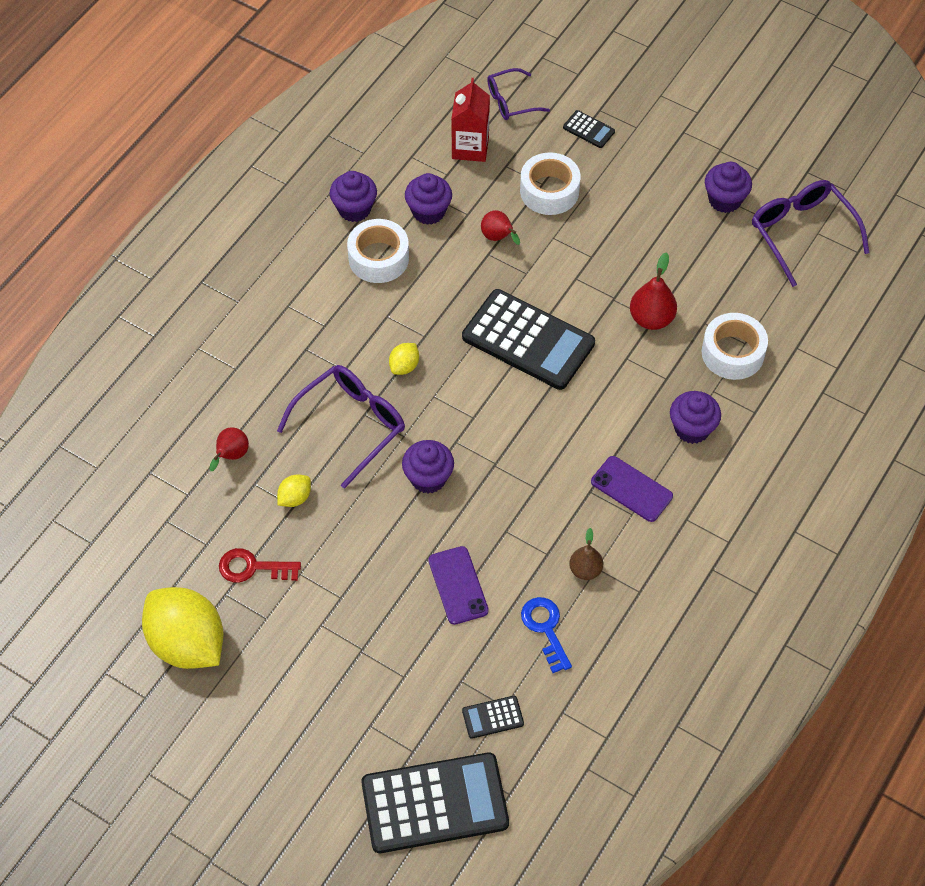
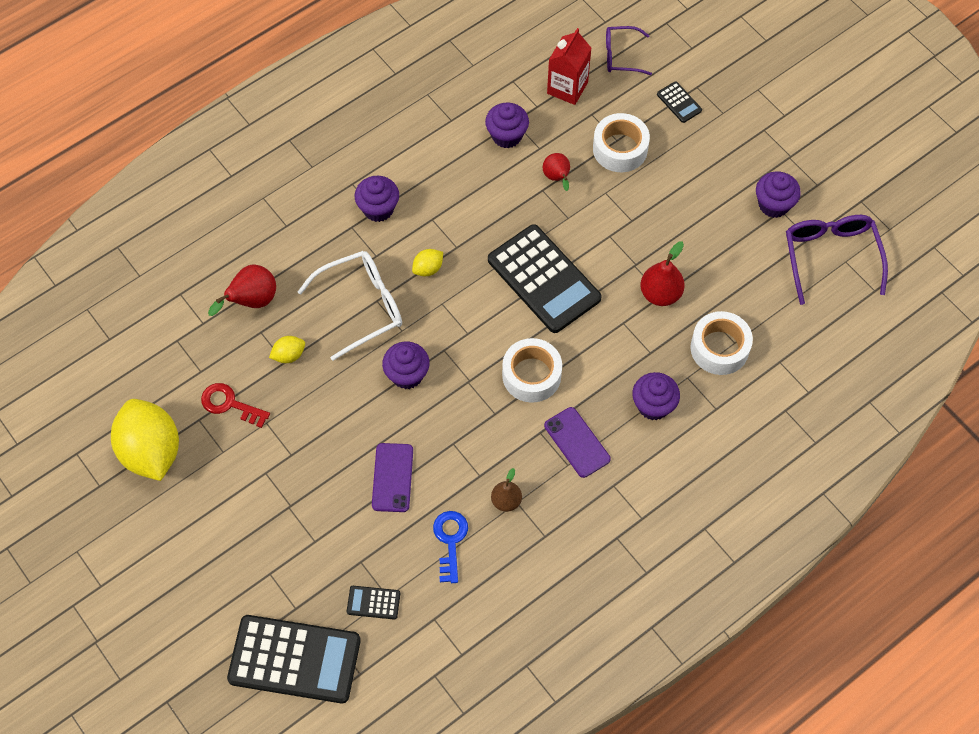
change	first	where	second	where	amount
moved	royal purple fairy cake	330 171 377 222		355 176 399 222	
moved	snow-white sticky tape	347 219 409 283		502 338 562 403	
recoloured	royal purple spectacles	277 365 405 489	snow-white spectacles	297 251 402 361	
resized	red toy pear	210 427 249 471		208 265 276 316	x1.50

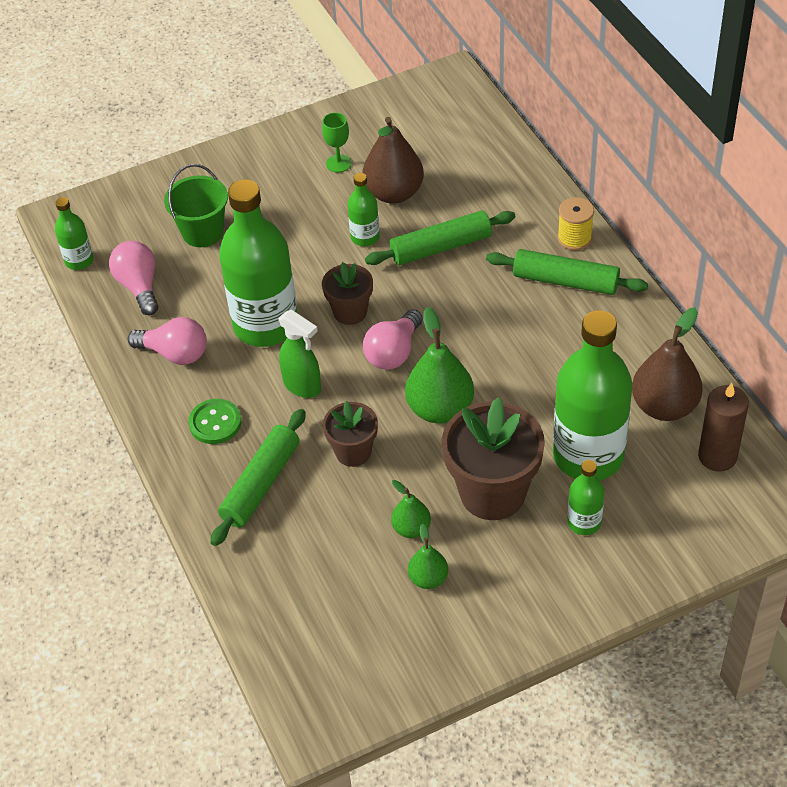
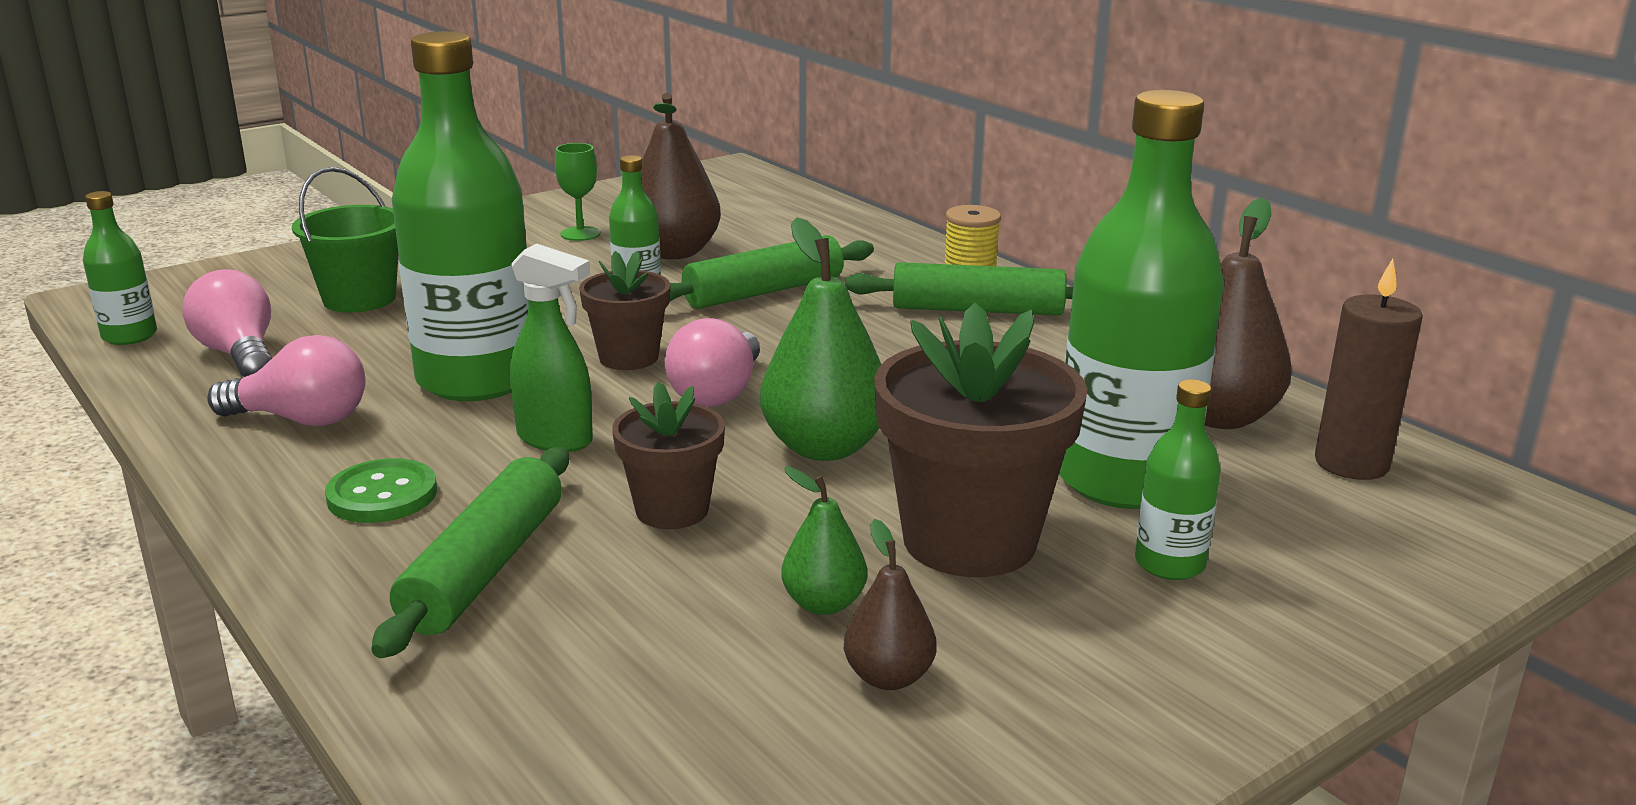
change	first	where	second	where	amount
recoloured	emerald toy pear	408 524 448 589	russet toy pear	844 519 937 690	

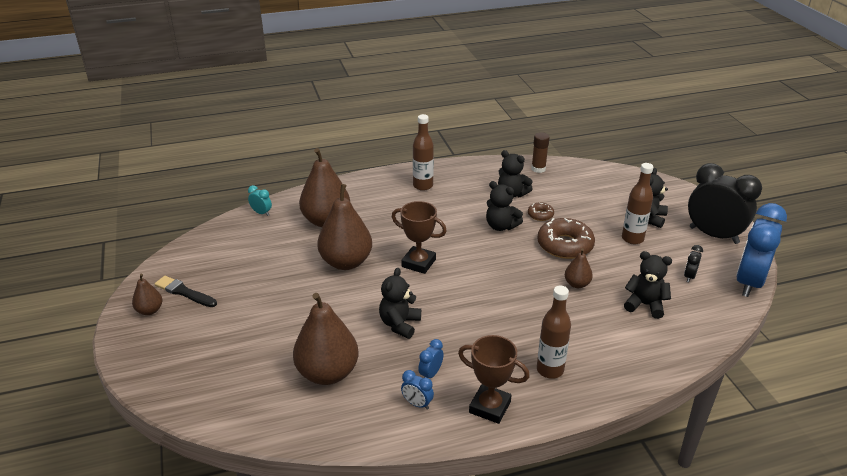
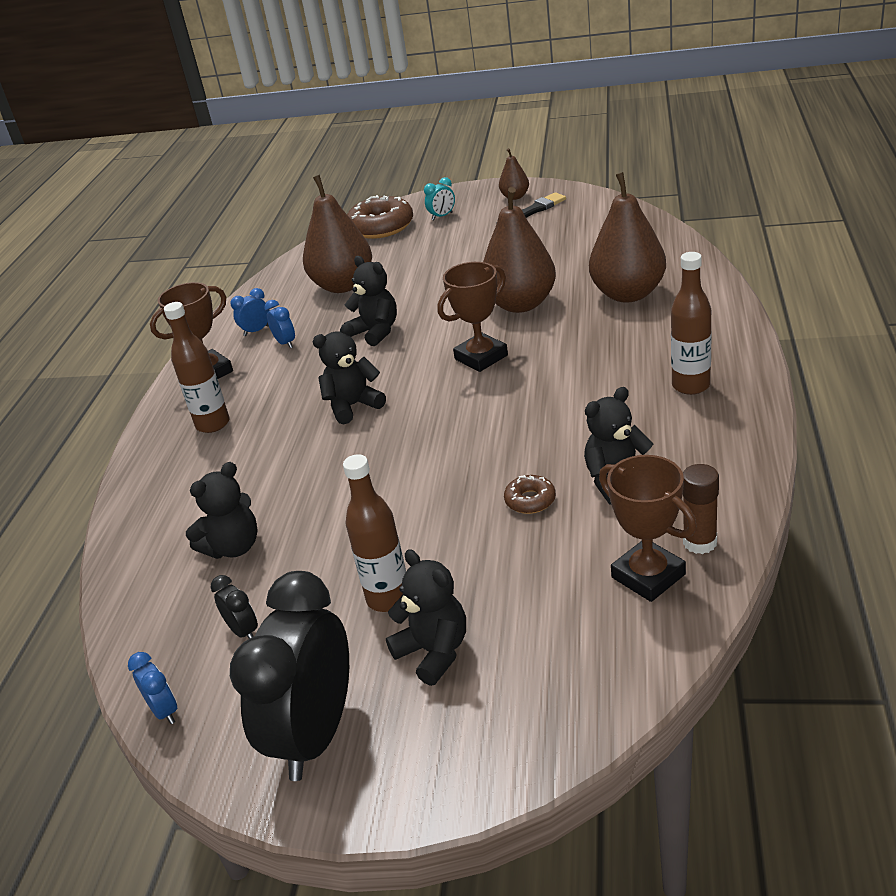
change	first	where	second	where	amount
removed	russet toy pear	565 248 593 288			
added			russet prize cup	599 455 697 602	
moved	teal alarm clock	248 185 272 216		424 177 455 220	
moved	jet-black teddy bear	486 181 523 231		312 323 386 424	
moved	russet donut	537 218 595 259		347 195 413 239	
turned	jet-black alarm clock	688 163 762 244		230 571 349 781	135 degrees clockwise
resized	cobalt alarm clock	736 203 787 297		128 652 177 724	x0.41

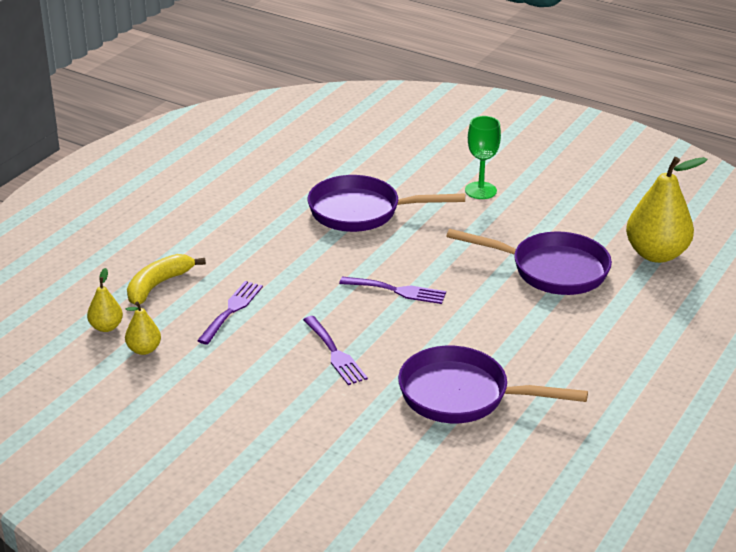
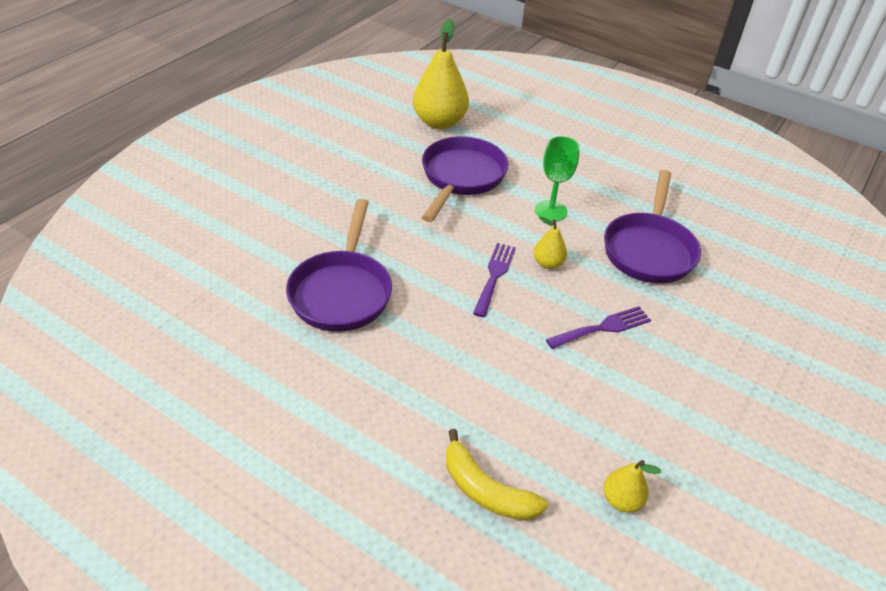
change	first	where	second	where	amount
removed	royal purple fork	197 281 263 345			
moved	golden toy pear	87 268 123 332		533 216 567 269	
moved	emerald wine glass	465 116 501 199		535 136 580 221	

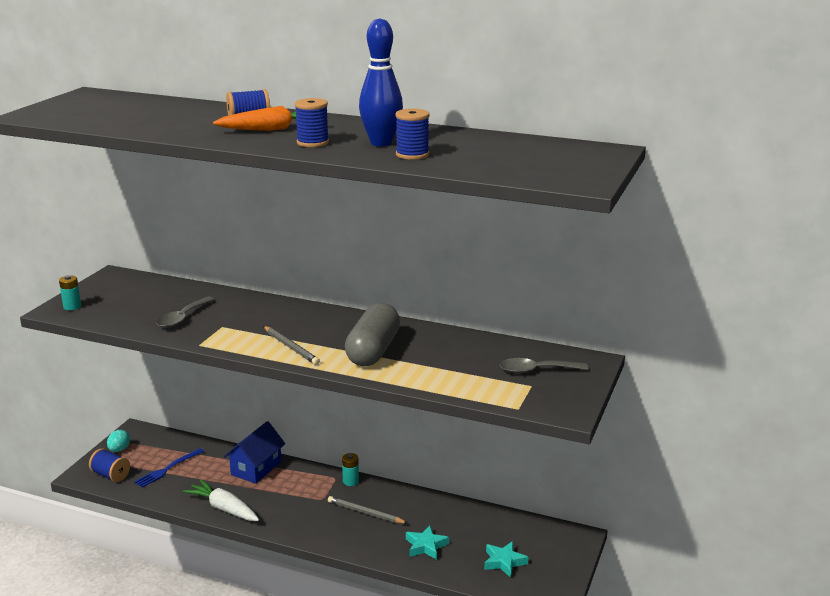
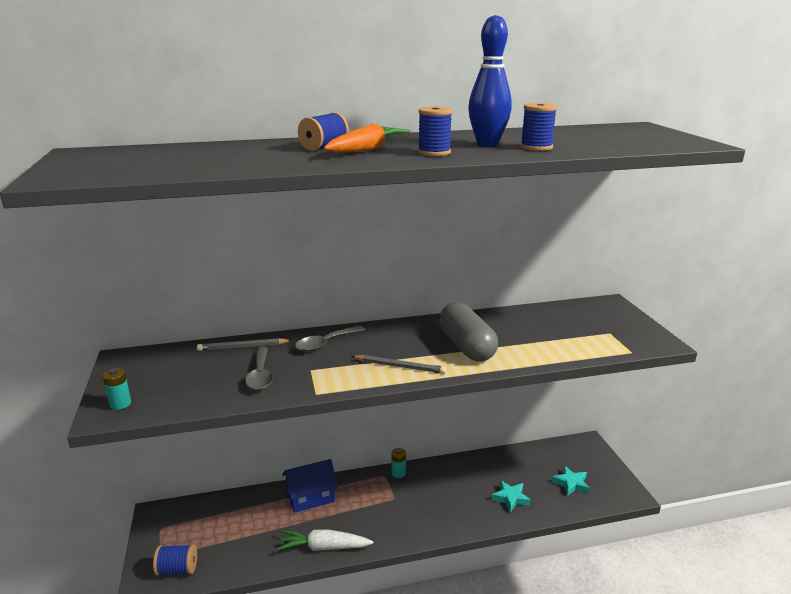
change	first	where	second	where	amount
removed	teal egg shape	107 430 130 452			
removed	cobalt fork	134 448 204 488			
moved	gray pencil	328 496 408 524		197 338 292 351	
moved	gray teaspoon	500 358 588 374		295 326 365 352	
turned	cobalt toy house	224 421 285 484		282 459 338 513	75 degrees clockwise

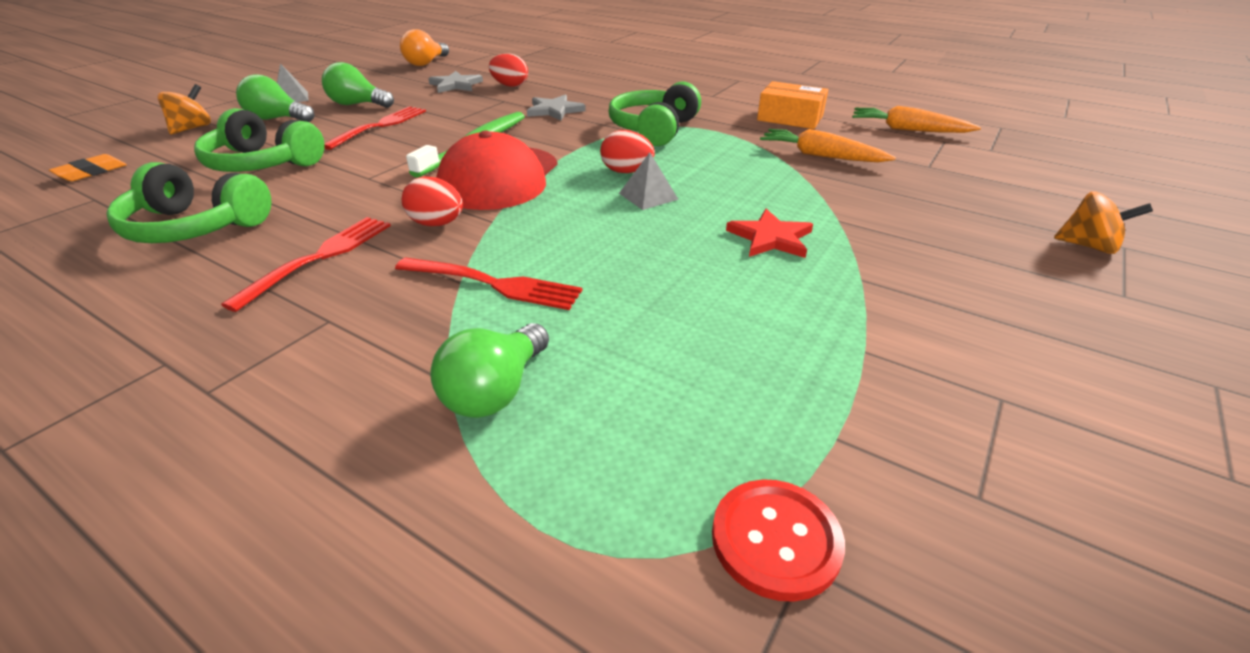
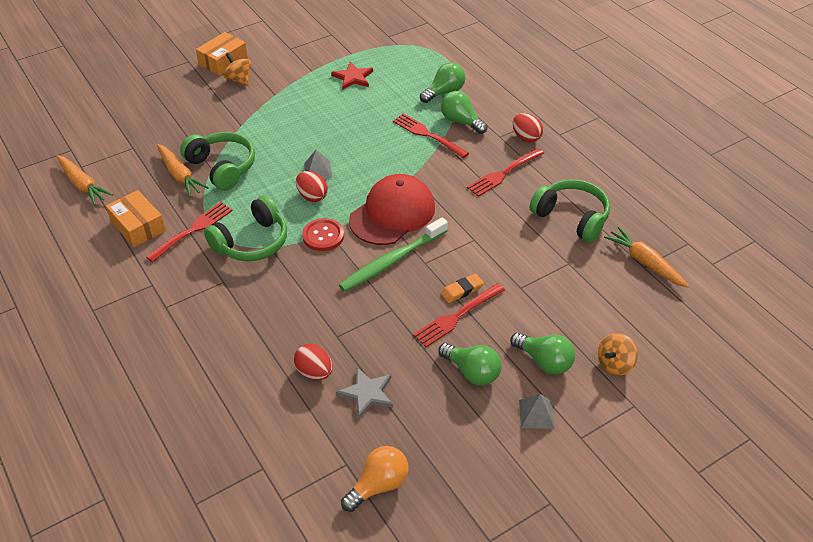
change	first	where	second	where	amount
removed	gray star	527 94 586 121			
added			red fork	146 202 233 263	
added			orange-coloured box	196 32 248 76	
added			emerald lightbulb	441 91 487 134	
added			orange-coloured carrot	604 226 689 288	
moved	orange-coloured gum eraser	49 154 127 181		441 273 484 303	
moved	emerald headset	194 108 324 172		180 132 255 191	
moved	red egg shape	402 176 463 226		513 113 543 143	
moved	red shirt button	712 479 845 602		302 218 344 251	
moved	red star	726 209 813 258		331 62 373 90	
moved	orange-coloured toy top	1054 191 1153 254		223 52 251 86	

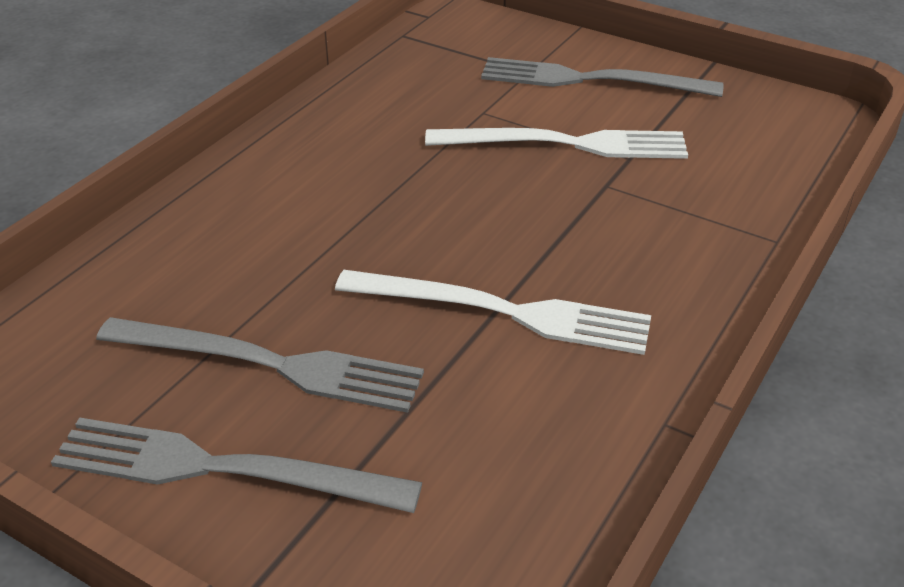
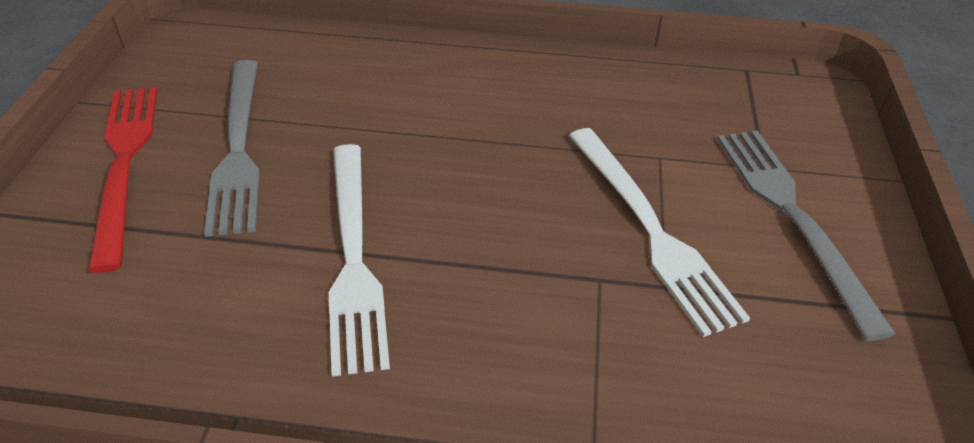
change	first	where	second	where	amount
recoloured	gray fork	51 417 422 513	red fork	88 86 158 273	

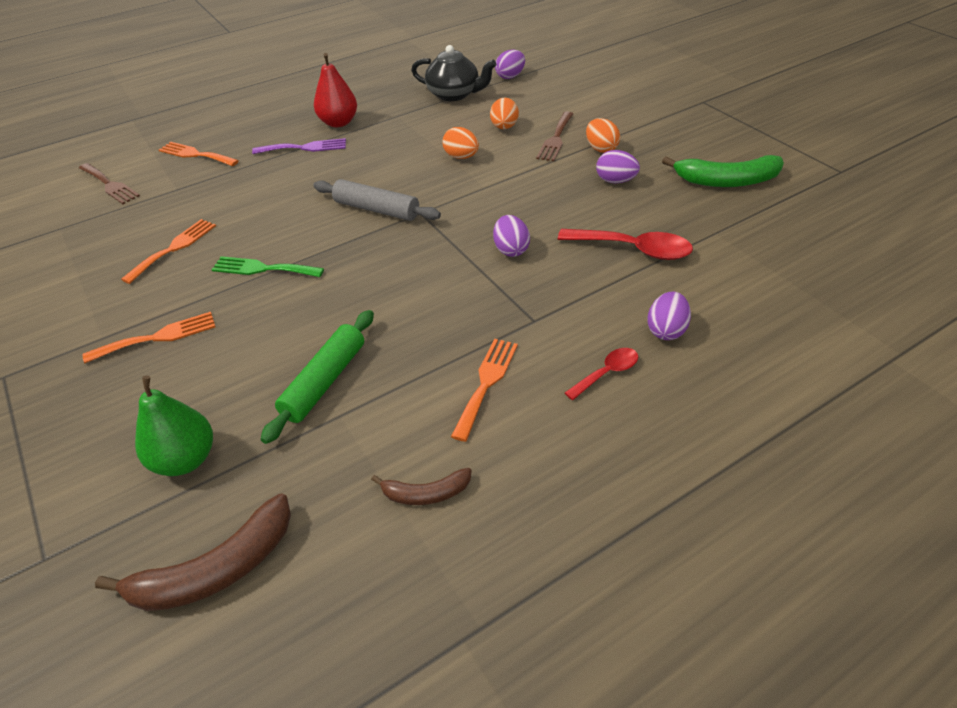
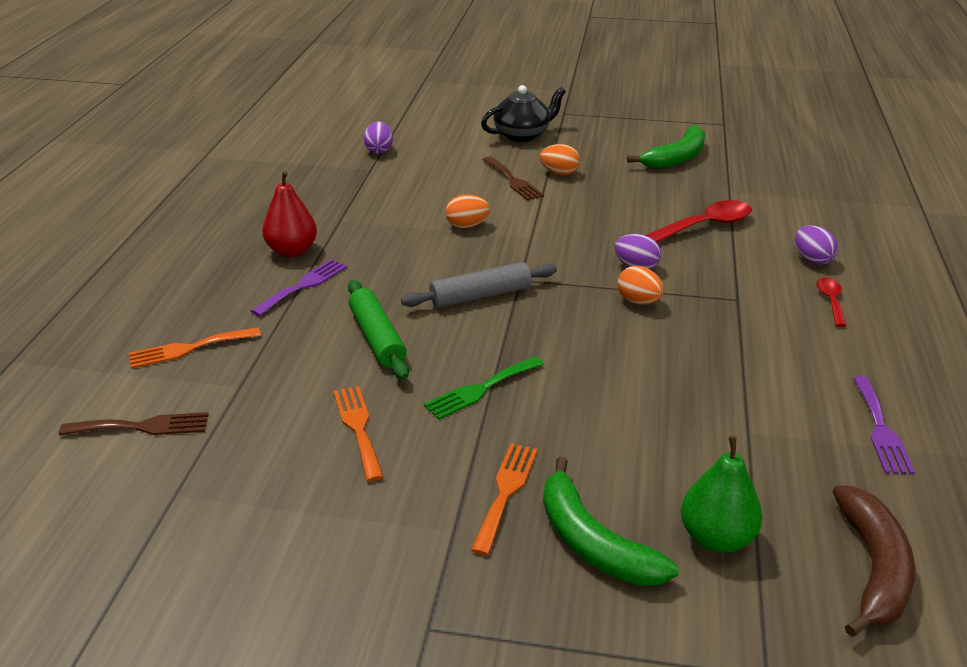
change	first	where	second	where	amount
removed	orange-coloured fork	451 339 518 442			
removed	royal purple egg shape	596 150 640 183			
added			emerald banana fruit	543 456 679 586	
moved	emerald dough roller	260 310 374 444		348 280 409 380	
moved	jet-black teapot	411 45 496 101		481 85 566 142	
moved	orange-coloured egg shape	490 98 519 129		617 266 664 305	
replaced	russet banana fruit	371 468 472 505	royal purple fork	853 376 915 474	

